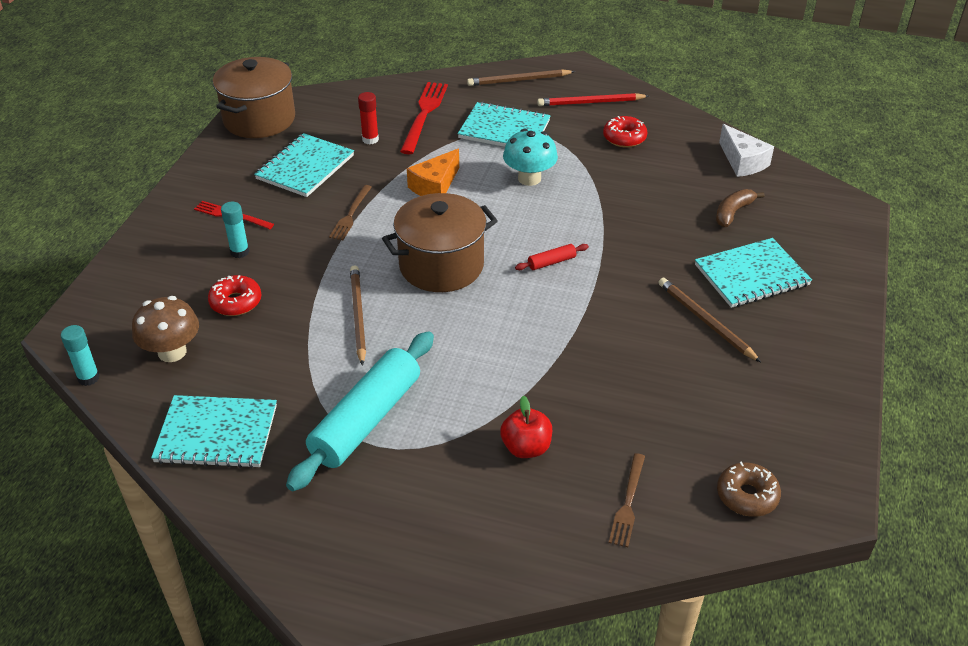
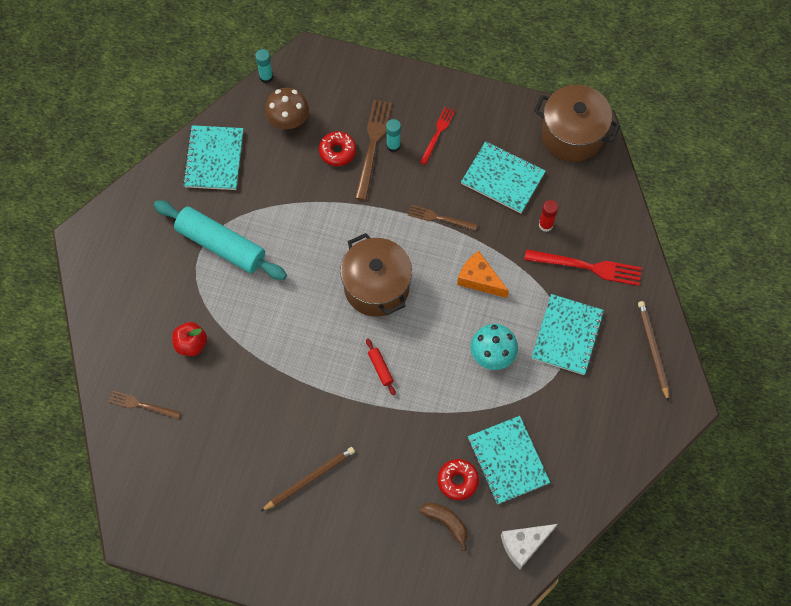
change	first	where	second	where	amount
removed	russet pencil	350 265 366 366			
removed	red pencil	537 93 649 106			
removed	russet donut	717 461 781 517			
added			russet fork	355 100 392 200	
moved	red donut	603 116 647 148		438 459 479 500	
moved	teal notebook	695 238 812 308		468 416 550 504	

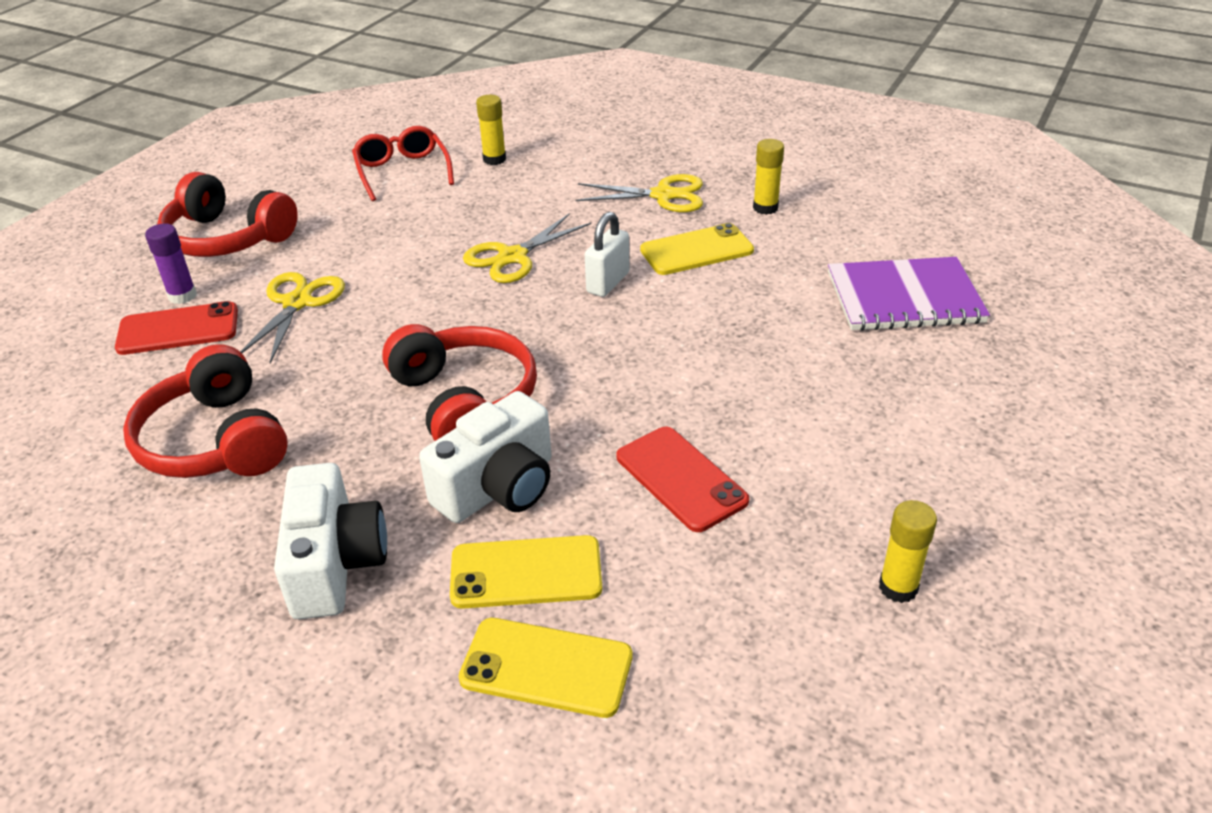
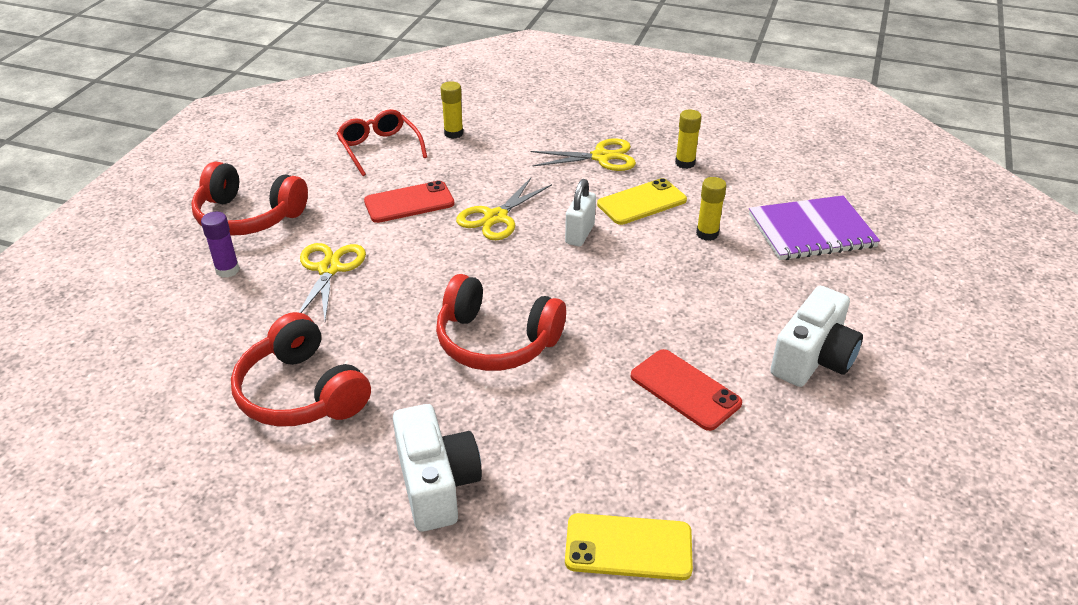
change	first	where	second	where	amount
removed	golden mobile phone	450 535 602 609			
moved	red mobile phone	115 301 238 355		364 180 454 223	
moved	snow-white photo camera	419 391 552 523		770 286 863 387	
moved	golden glue	879 500 937 603		696 177 727 241	
turned	red headset	382 324 537 441		436 274 566 371	150 degrees clockwise

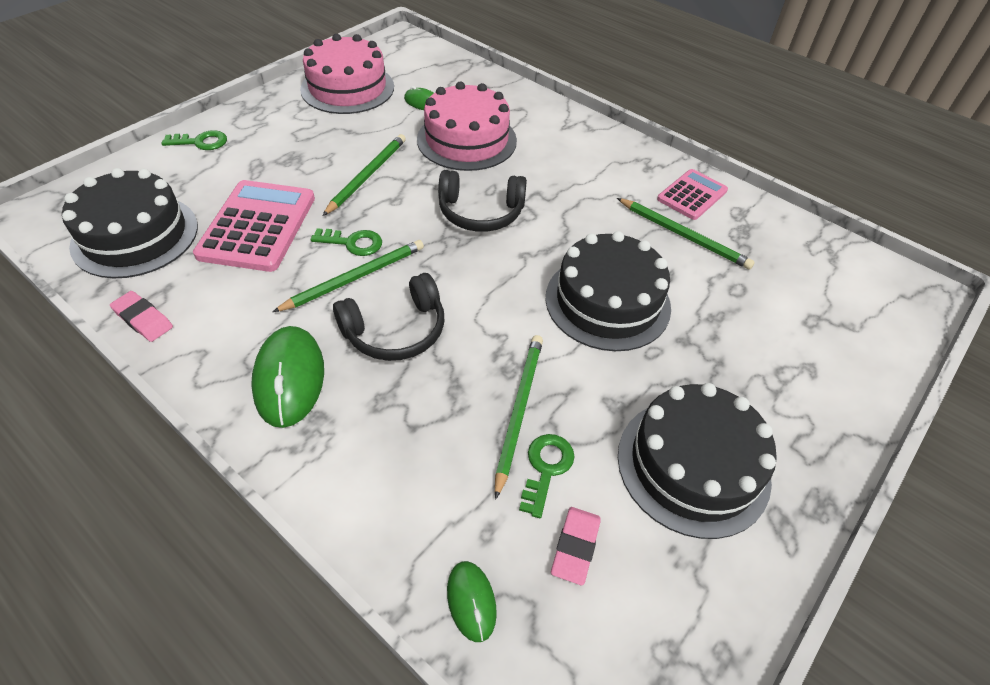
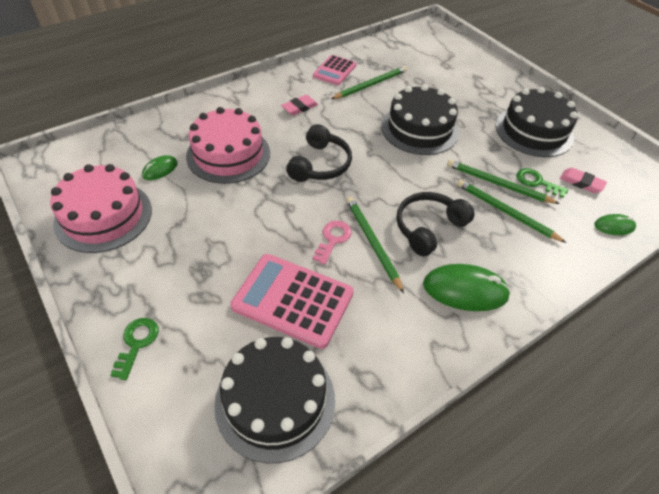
change	first	where	second	where	amount
moved	pink gum eraser	110 291 173 342		281 95 318 116	
moved	emerald pencil	323 134 406 216		457 180 567 243	
recoloured	emerald latchkey	311 228 382 256	pink latchkey	313 221 351 265	
turned	jet-black headset	333 273 444 361		396 192 474 256	120 degrees counterclockwise
turned	pink pocket calculator	657 169 728 220		313 55 356 85	120 degrees counterclockwise

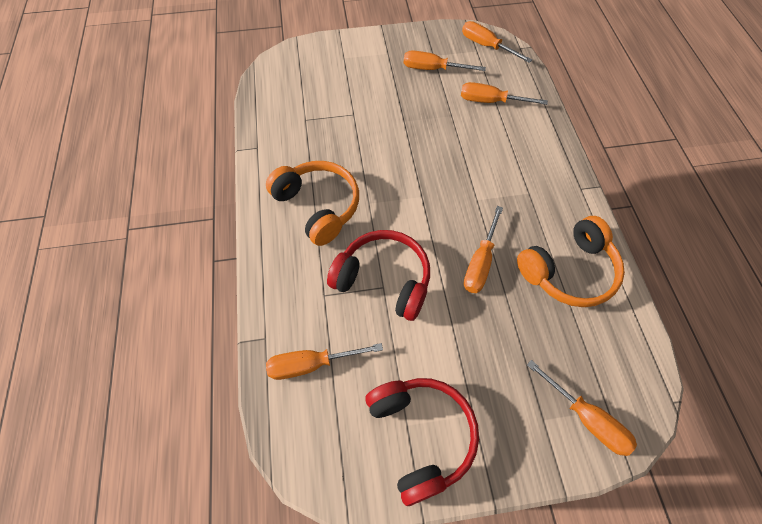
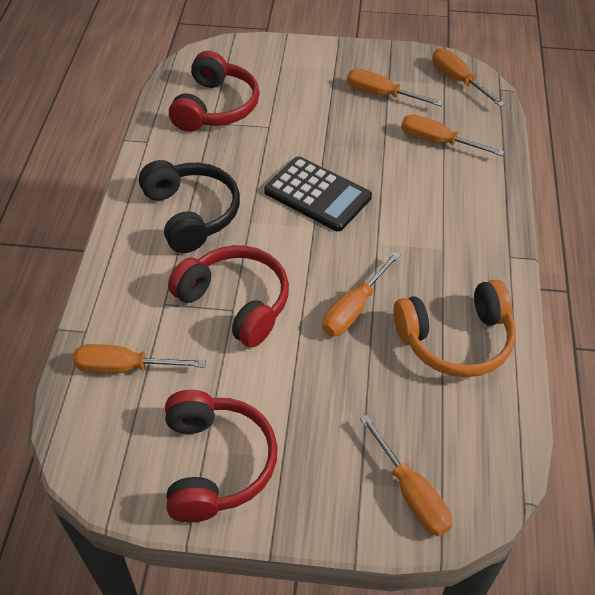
change	first	where	second	where	amount
added			red headset	169 51 260 132	
added			jet-black pocket calculator	264 156 372 232	
recoloured	orange-coloured headset	266 161 359 246	jet-black headset	139 160 240 253	

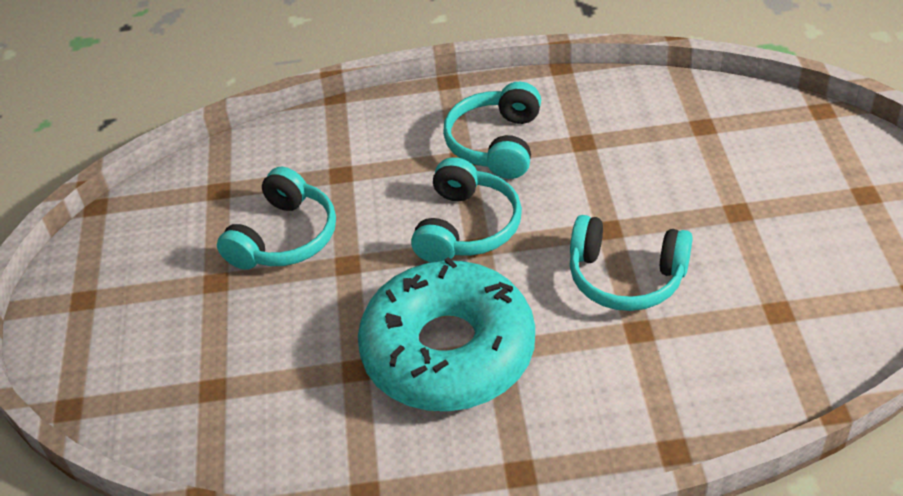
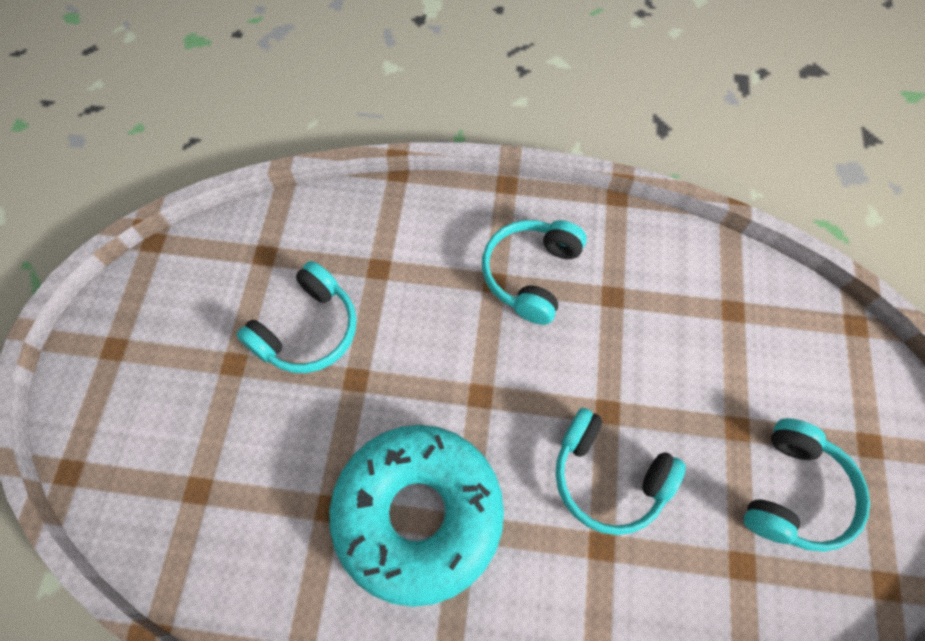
change	first	where	second	where	amount
moved	teal headset	411 157 522 262		744 418 870 552	

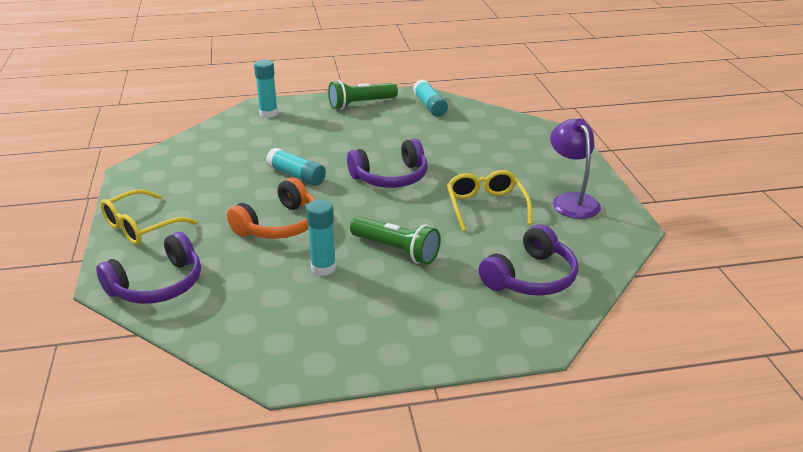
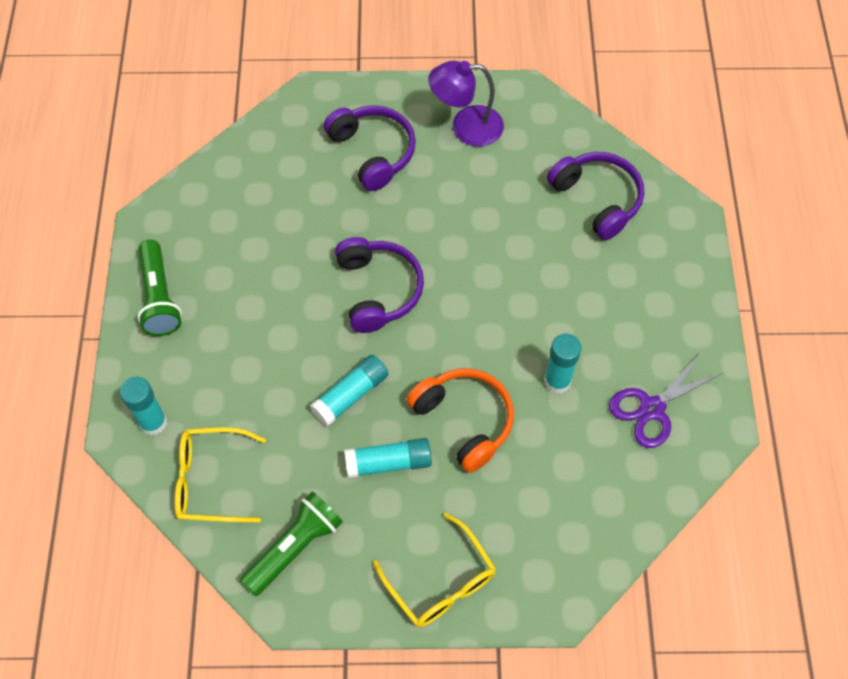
change	first	where	second	where	amount
added			royal purple scissors	609 352 724 448	
moved	royal purple headset	96 232 201 304		324 105 416 191	
moved	emerald torch	350 216 441 265		240 492 343 596	
moved	teal glue	413 79 448 117		344 438 432 478	
moved	golden spectacles	447 170 532 231		175 427 266 523	

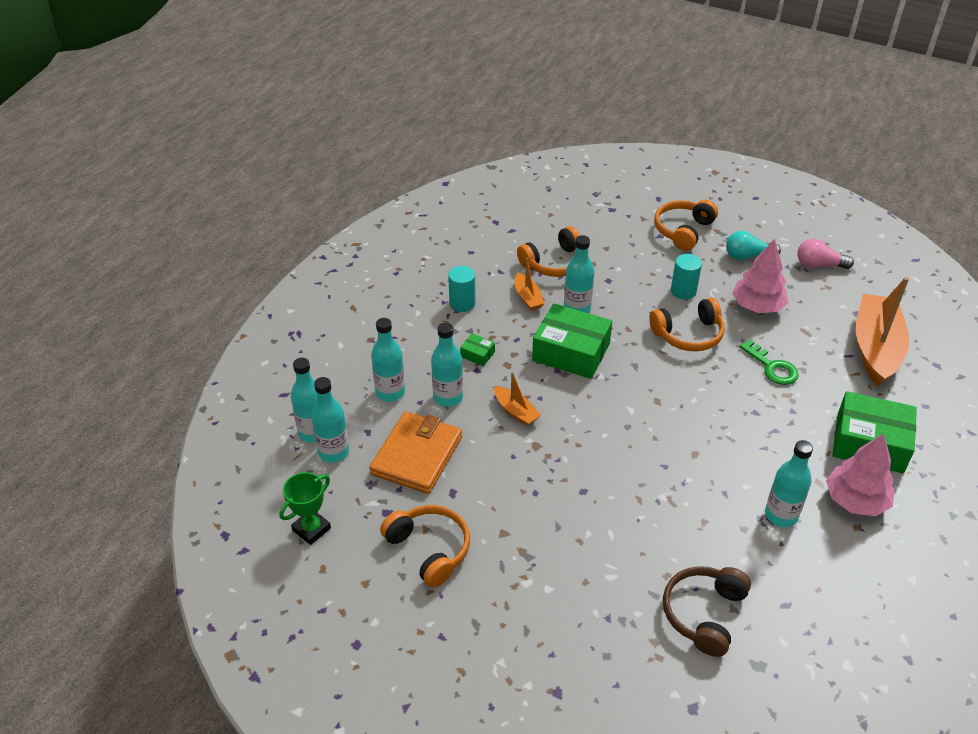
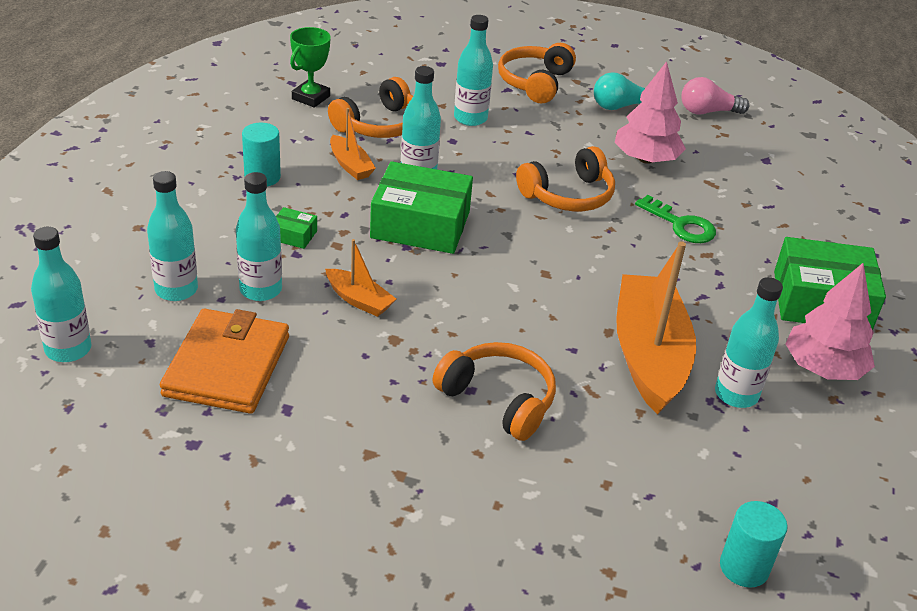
change	first	where	second	where	amount
removed	russet headset	663 566 751 657			
moved	emerald prize cup	280 472 331 545		290 27 331 108	
moved	teal drink bottle	311 377 349 463		454 15 493 126	
moved	orange-coloured headset	380 505 470 588		433 342 556 441	
moved	teal cylinder	671 254 702 300		720 501 788 588	
moved	orange-coloured boat	856 277 909 387		616 241 696 414	

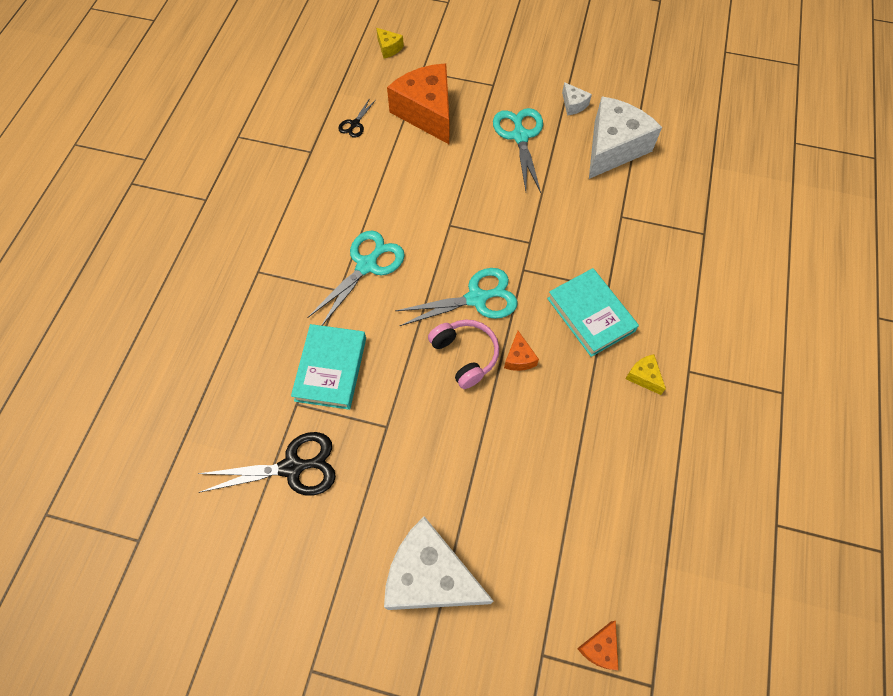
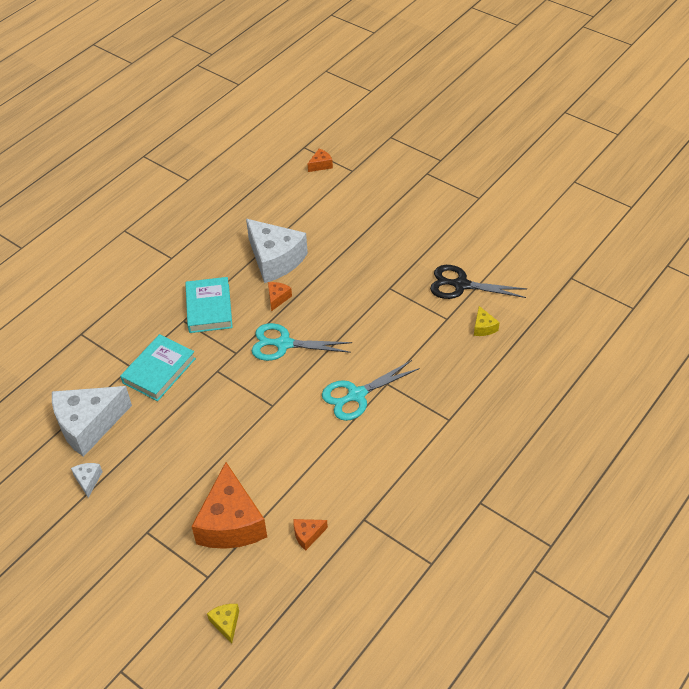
change	first	where	second	where	amount
removed	pink headset	428 319 499 389			
removed	teal scissors	493 108 543 193			
moved	teal hardback	291 324 366 410		120 334 196 401	
moved	snow-white piece of cheese	384 516 493 610		246 219 308 283	
moved	golden piece of cheese	626 354 666 395		474 306 500 336	
replaced	jet-black scissors	338 98 376 138	orange-coloured piece of cheese	294 519 328 551	

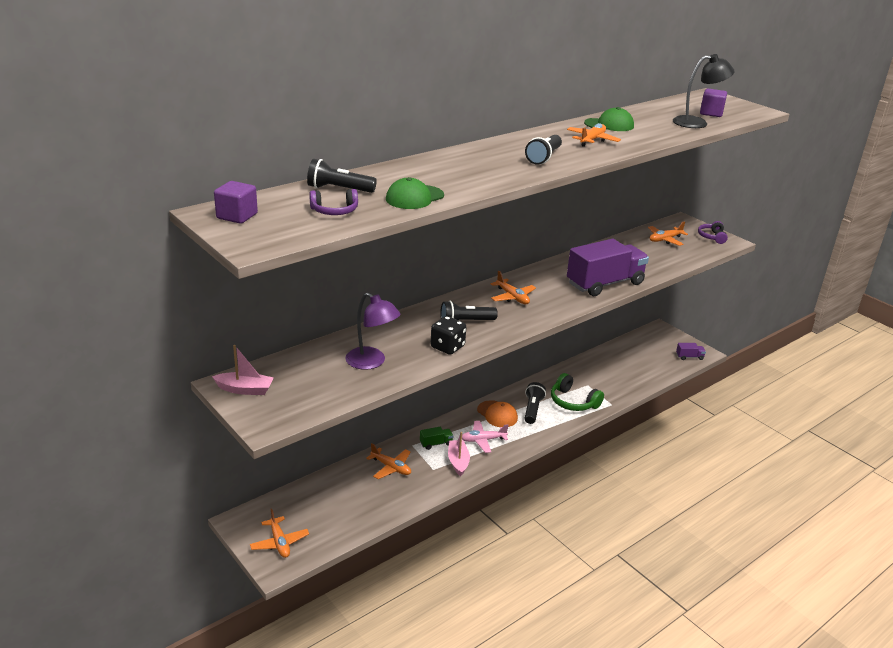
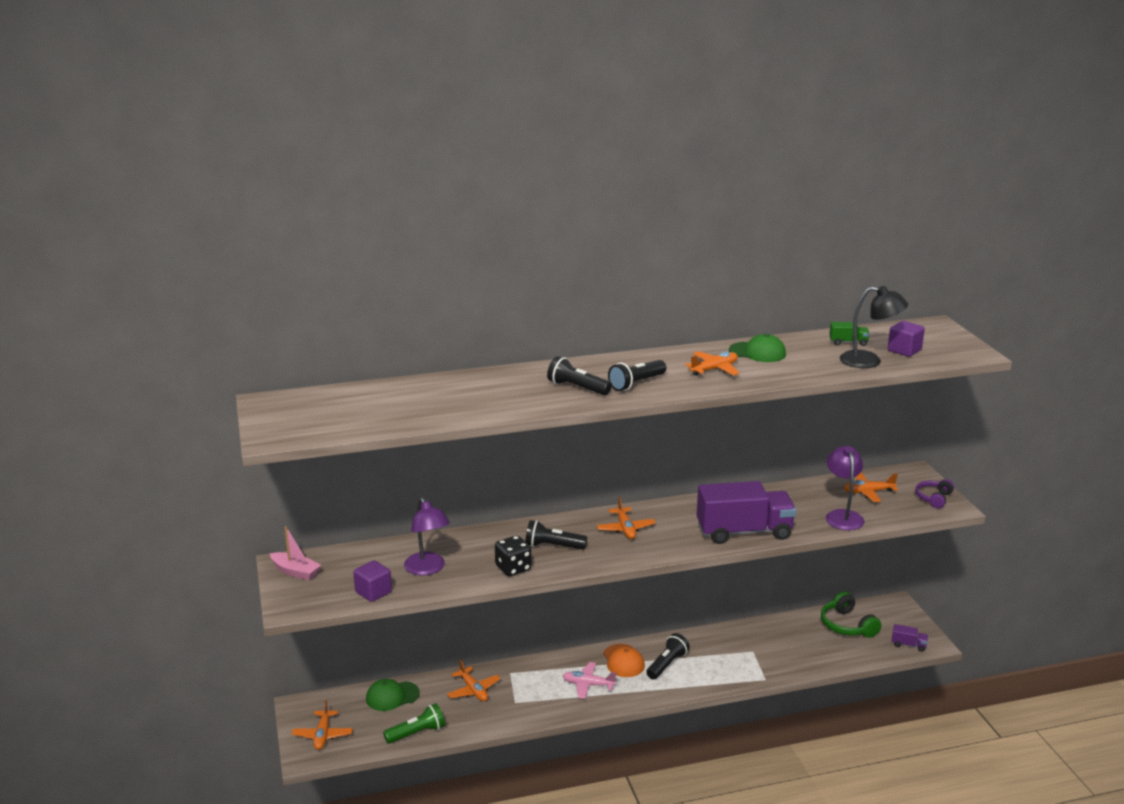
change	first	where	second	where	amount
removed	royal purple headset	309 189 358 215			
removed	pink boat	448 432 470 476			
added			emerald torch	383 703 445 744	
added			royal purple desk lamp	826 446 865 530	
moved	royal purple cube	214 181 258 224		353 560 392 602	
moved	jet-black torch	307 159 377 193		547 356 612 395	
moved	emerald peaked cap	386 177 444 209		366 679 420 711	
moved	emerald toy truck	420 427 453 450		829 322 870 346	
moved	emerald headset	551 373 604 411		821 592 881 638	

